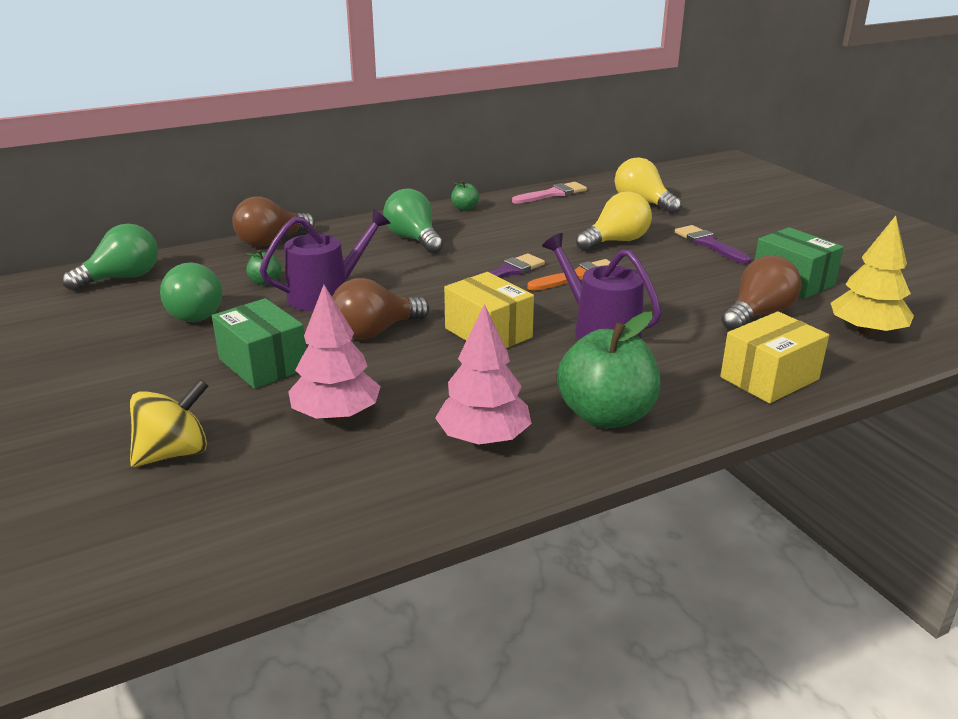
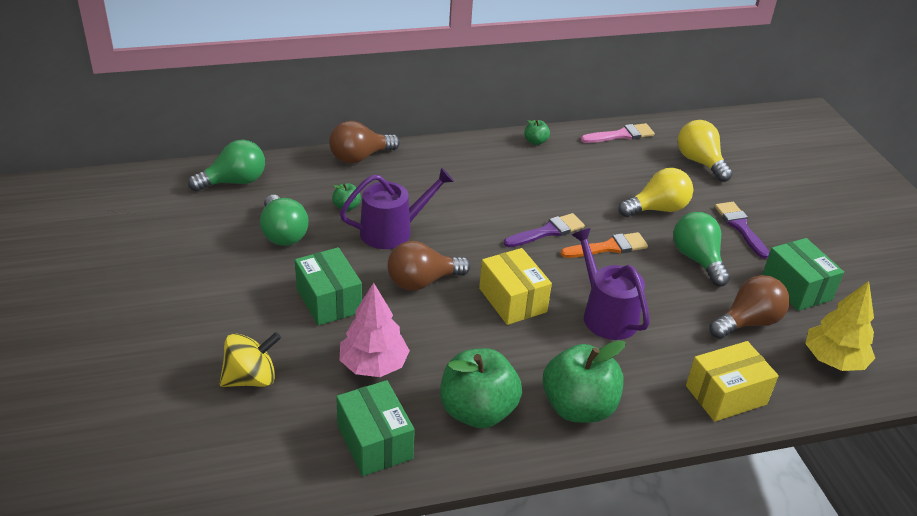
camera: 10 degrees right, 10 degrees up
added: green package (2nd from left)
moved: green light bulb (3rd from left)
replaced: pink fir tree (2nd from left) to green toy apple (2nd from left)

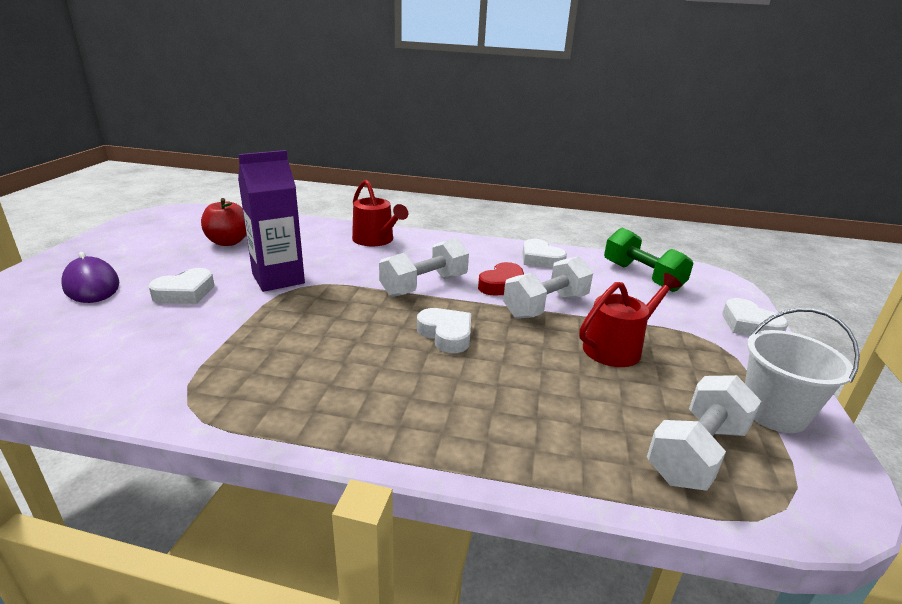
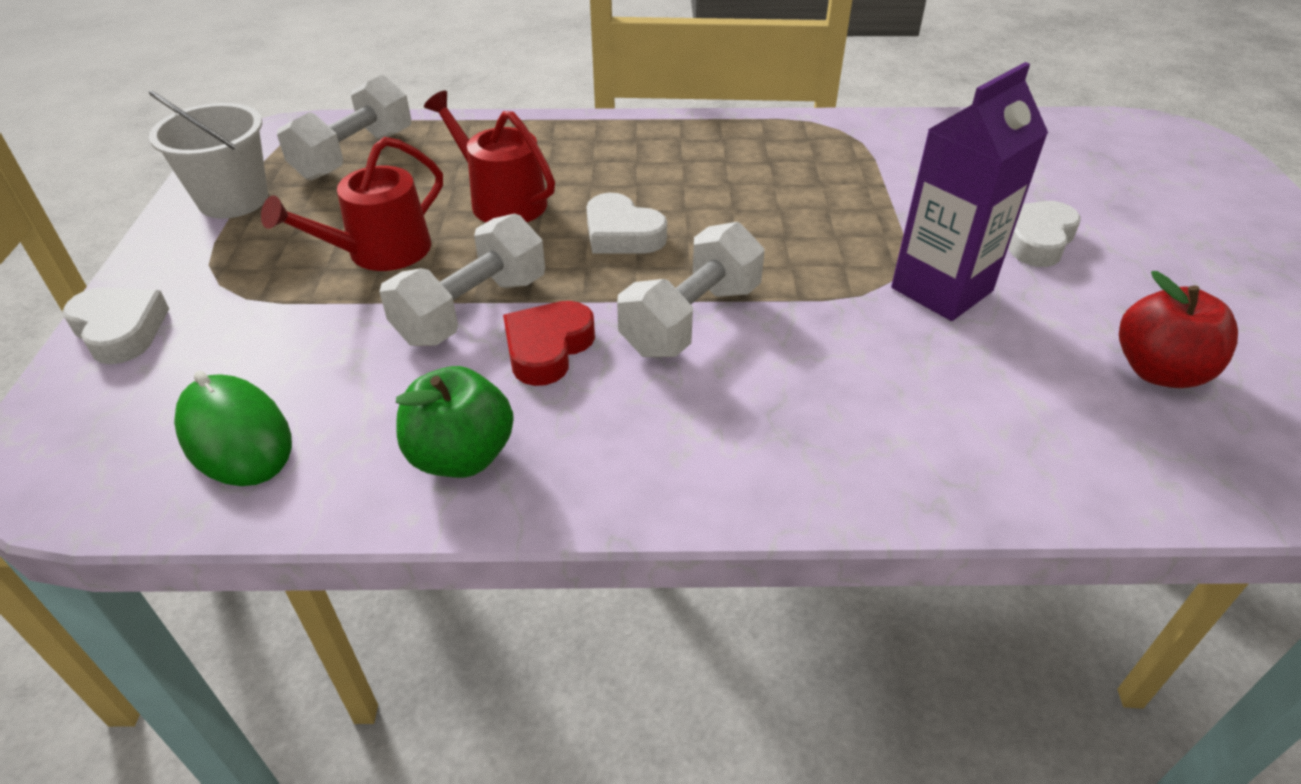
camera: 170 degrees right, 15 degrees up
removed: royal purple computer mouse
moved: crimson watering pot (1st from left in the first image) to crimson watering pot (2nd from left)
replaced: green free weight to green computer mouse; snow-white heart shape (3rd from left) to green toy apple

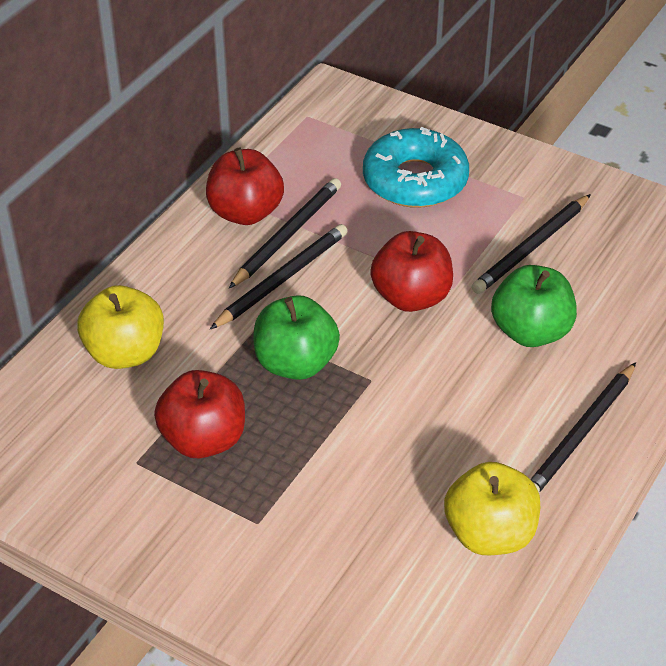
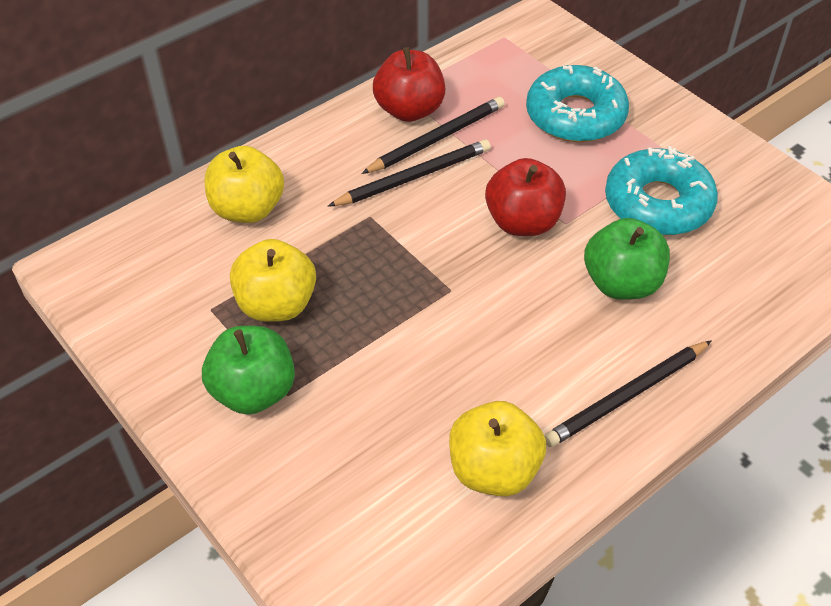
camera: 20 degrees right, 5 degrees up
moved: green toy apple (1st from left)
replaced: jet-black lead pencil (3rd from left) to teal glazed donut (2nd from left)
recoloured: crimson toy apple (1st from left) to golden toy apple (2nd from left)

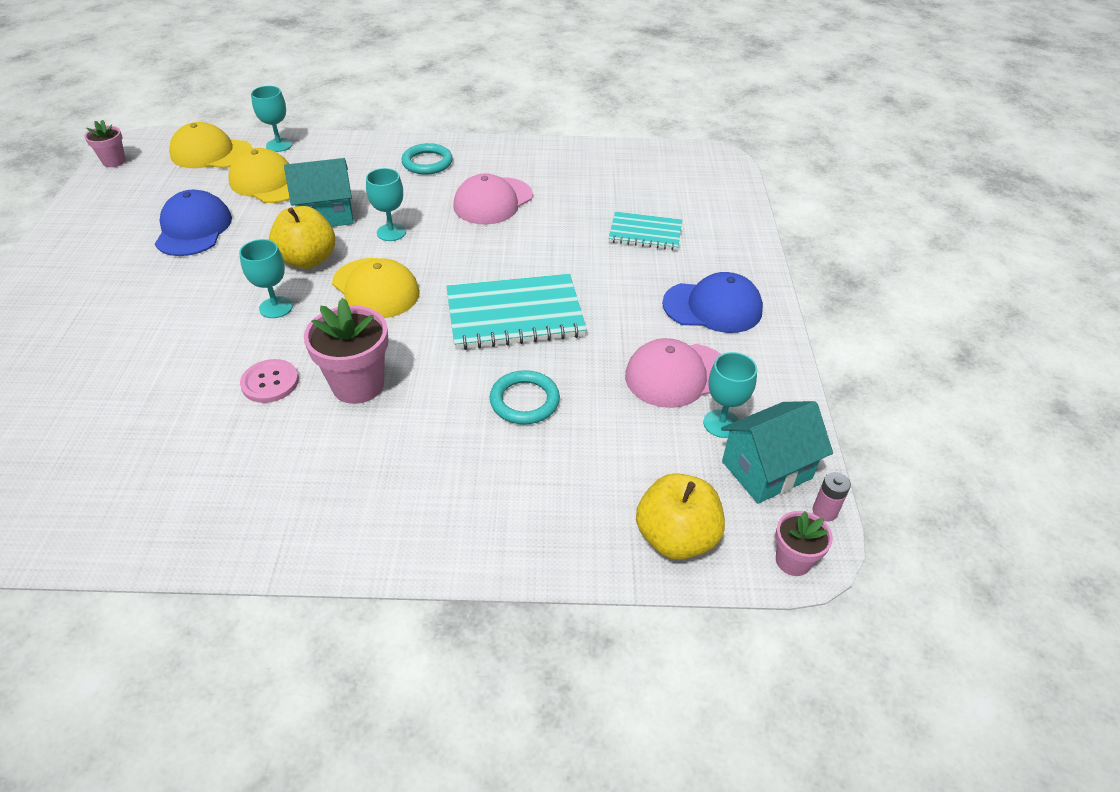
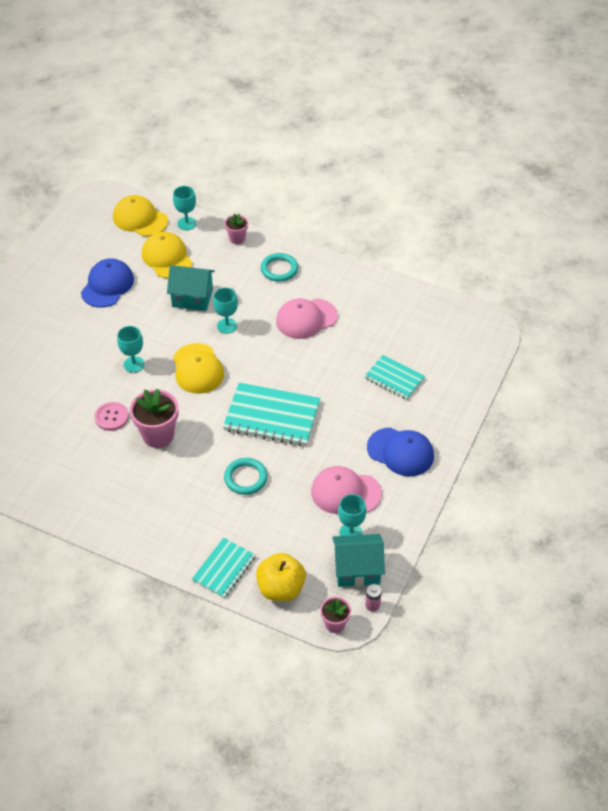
camera: 25 degrees right, 5 degrees up
removed: golden toy apple (1st from left)
added: teal exercise book (1st from left)
moved: pink potted plant (1st from left in the first image) to pink potted plant (2nd from left)

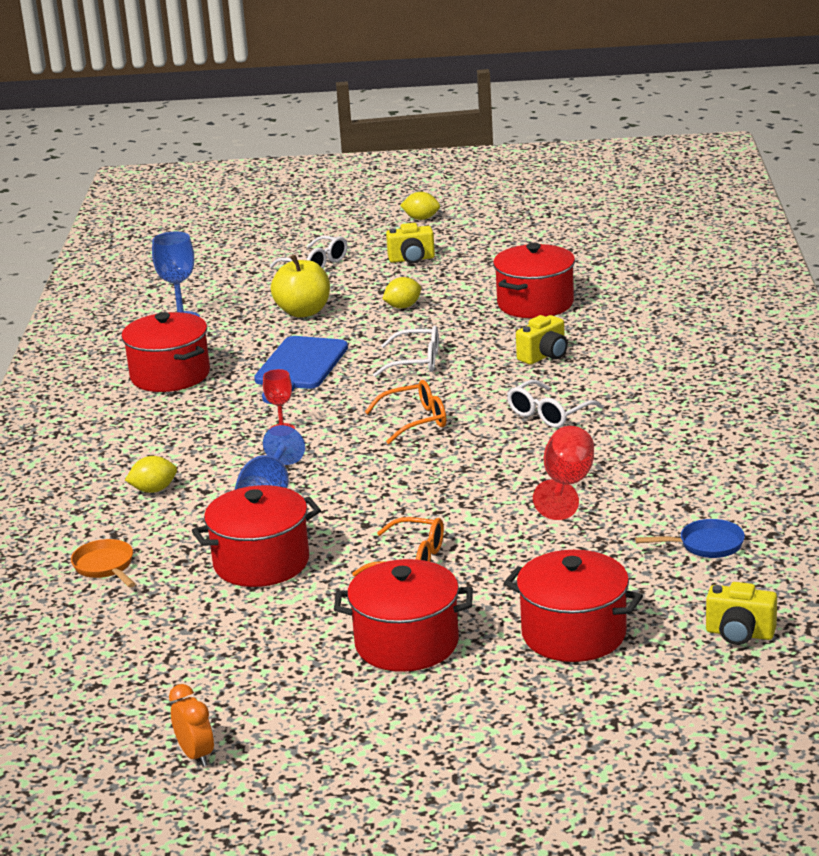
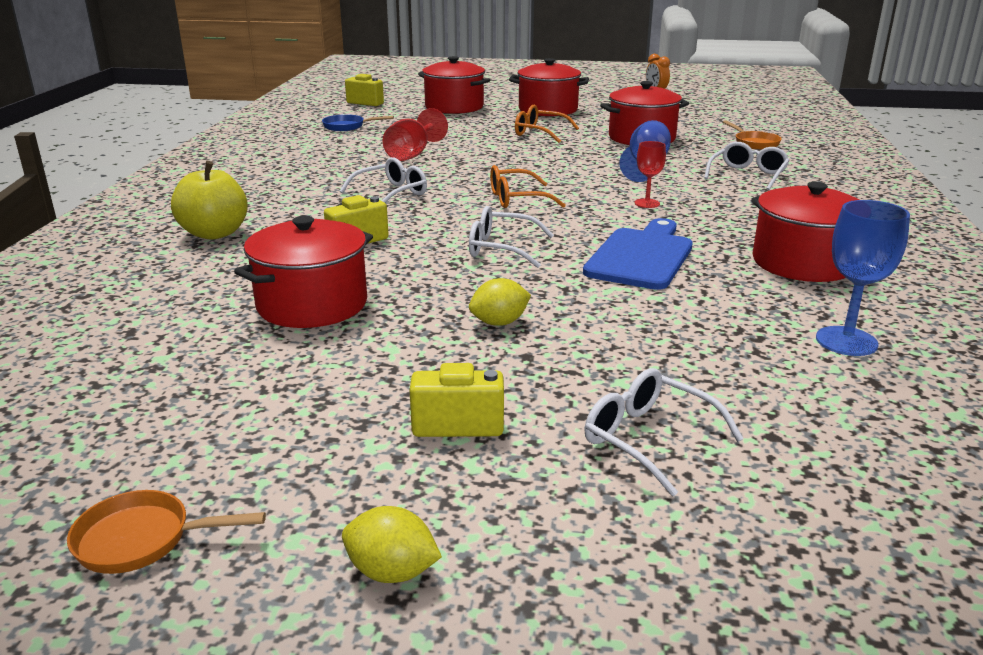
camera: 175 degrees left, 0 degrees up
added: orange pan (1st from left)
moved: golden toy apple
replaced: golden citrus fruit (1st from left) to snow-white eyeglasses (4th from left)

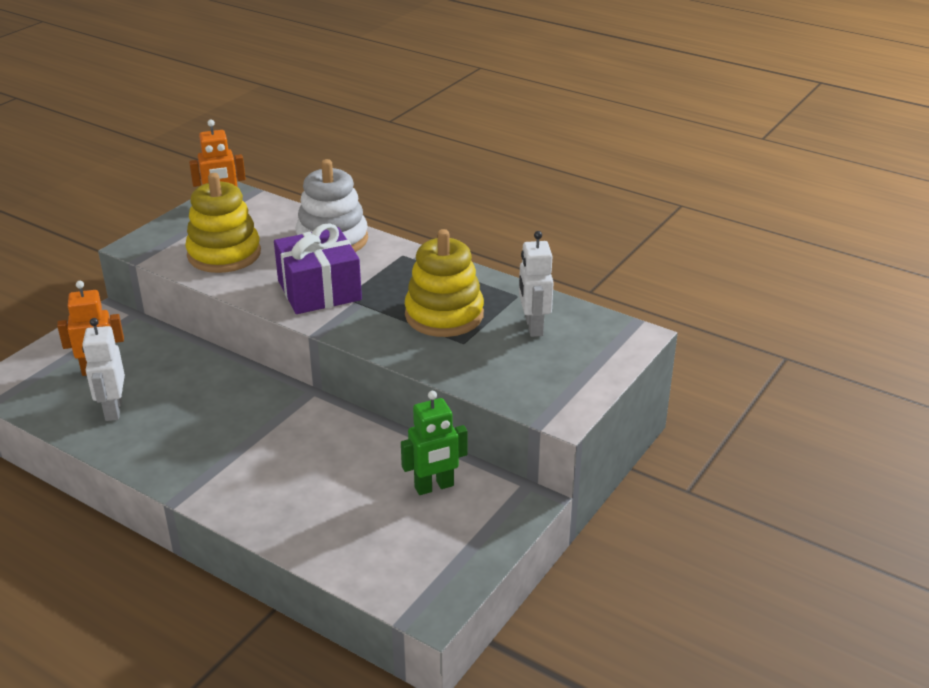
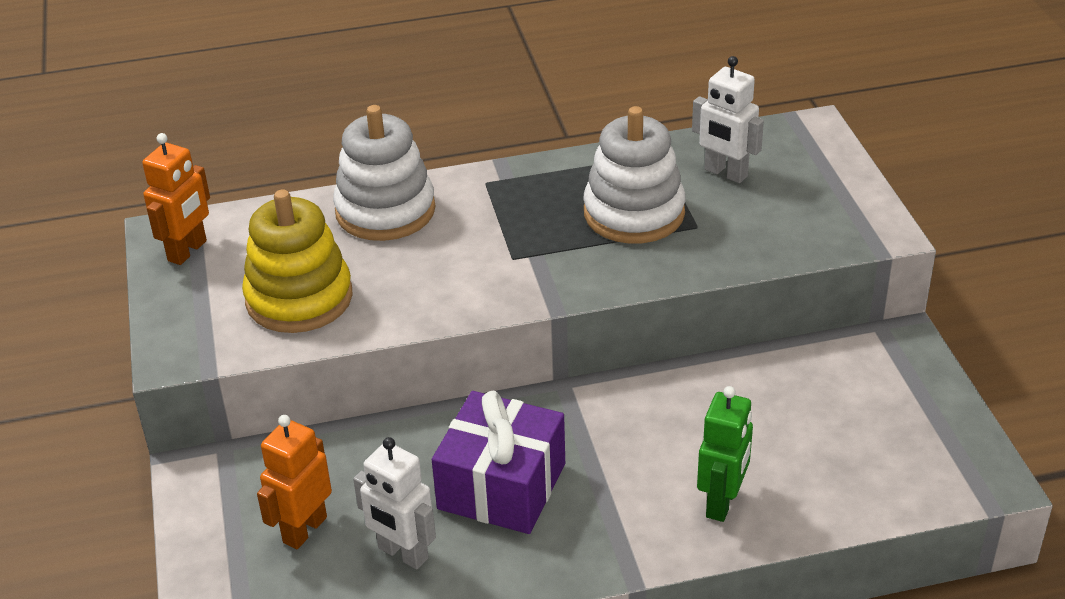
camera: 45 degrees left, 5 degrees up
moved: royal purple gift; green robot
recoloured: golden stacking rings (2nd from left) to snow-white stacking rings (2nd from left)

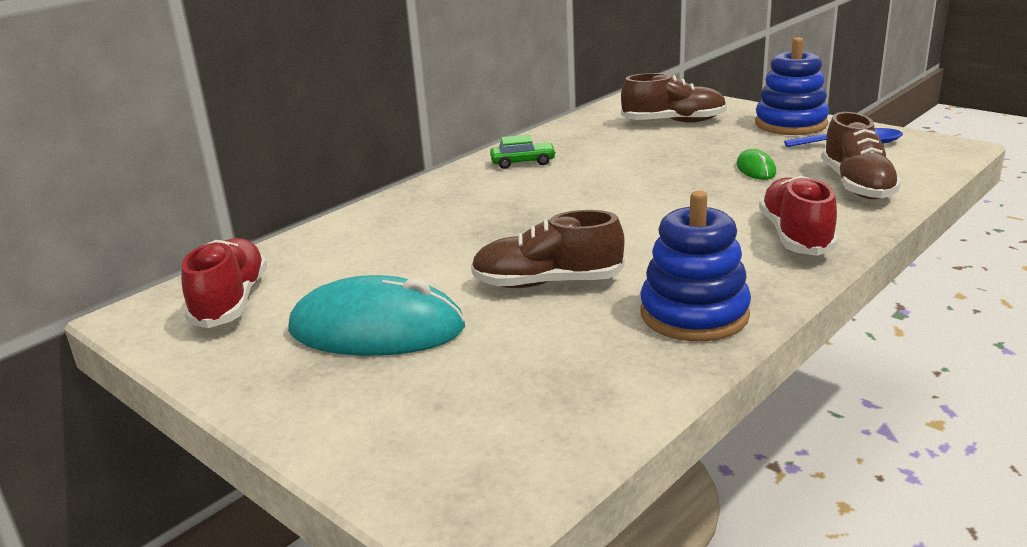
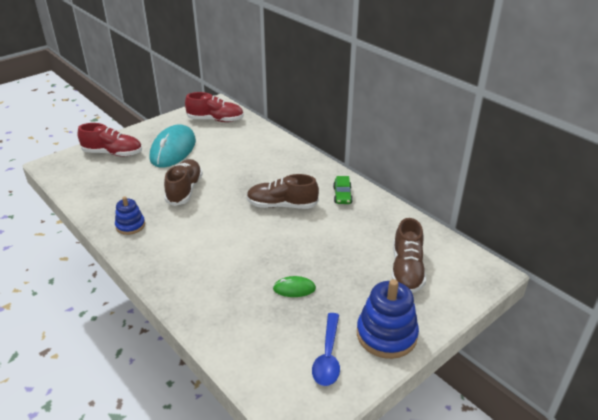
camera: 95 degrees right, 10 degrees up
moved: dark brown sneaker (3rd from left in the first image) to dark brown sneaker (2nd from left); crimson sneaker (2nd from left in the first image) to crimson sneaker (1st from left)
resized: blue stacking rings (1st from left) x0.59

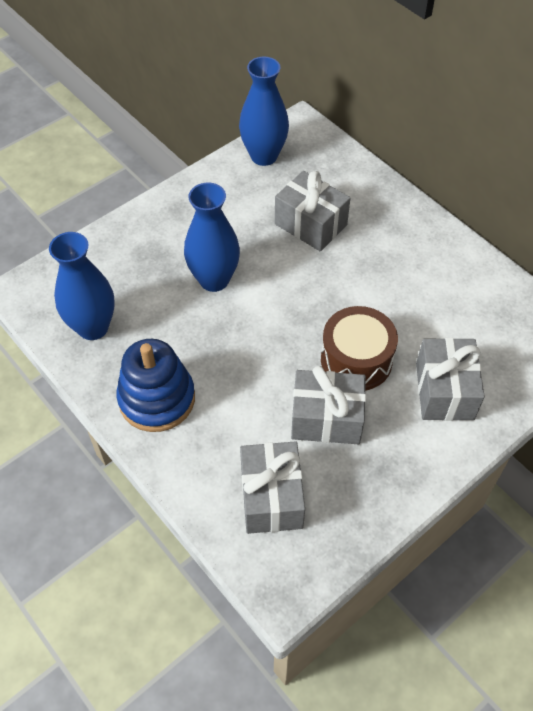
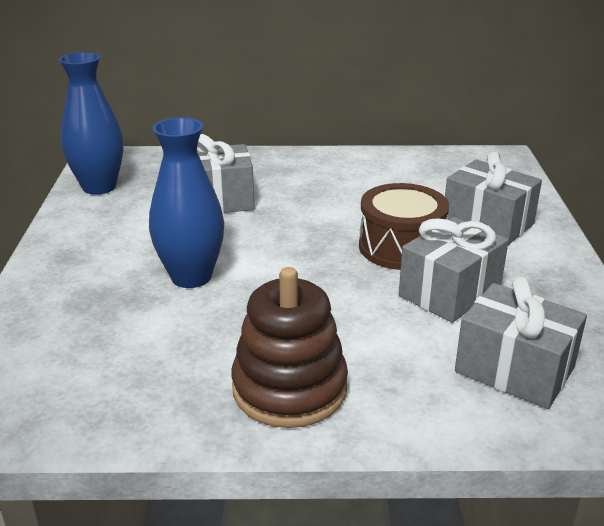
camera: 50 degrees left, 25 degrees down
removed: blue flower vase (1st from left)
recoloured: blue stacking rings to dark brown stacking rings

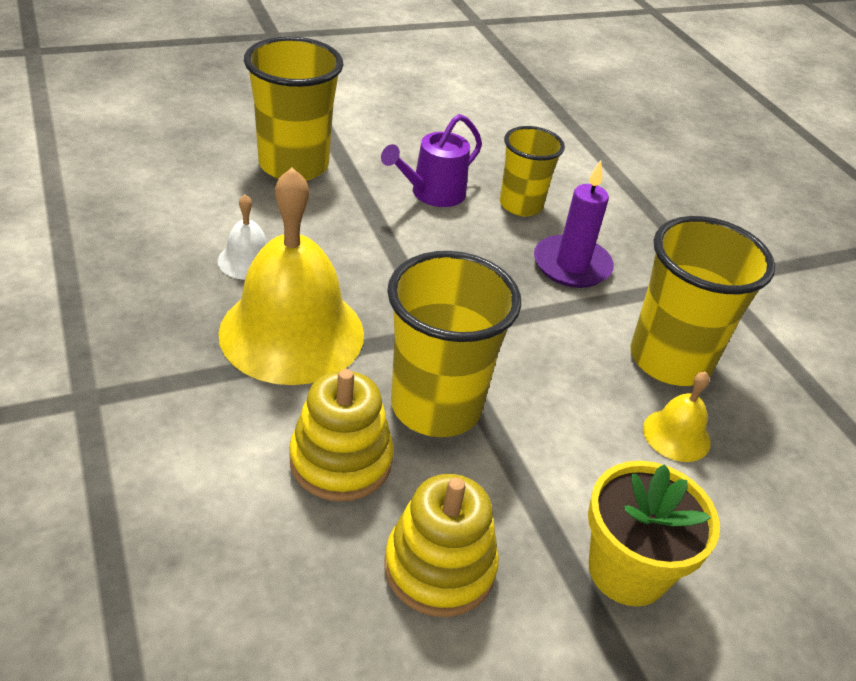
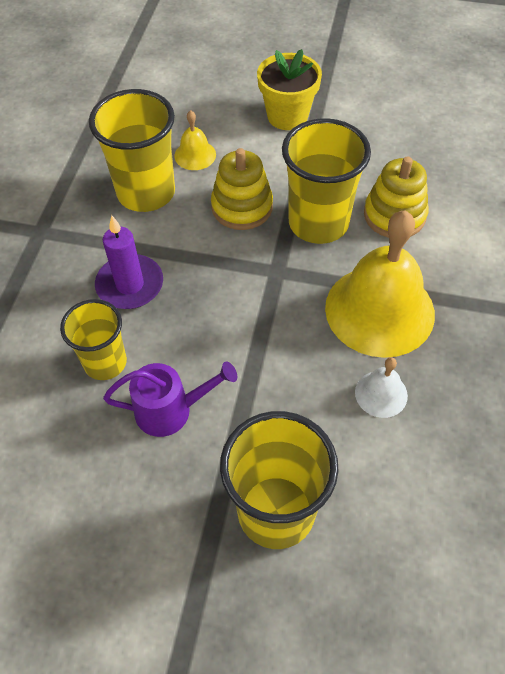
camera: 140 degrees left, 15 degrees up
moved: golden stacking rings (2nd from left in the first image) to golden stacking rings (1st from left)

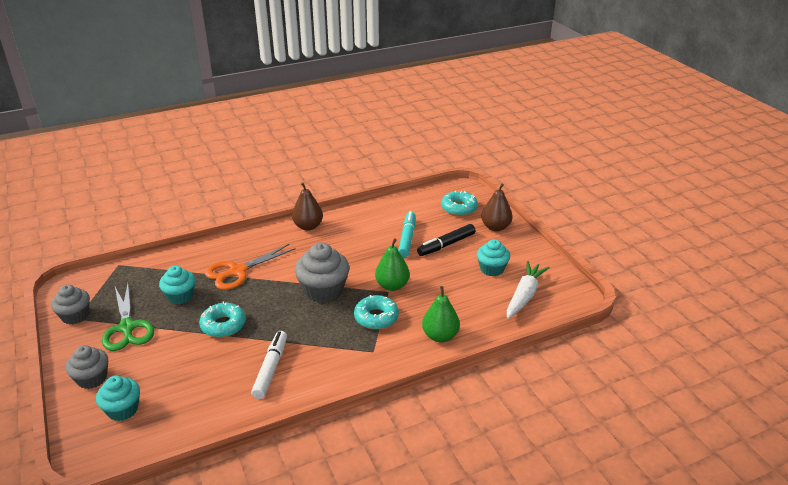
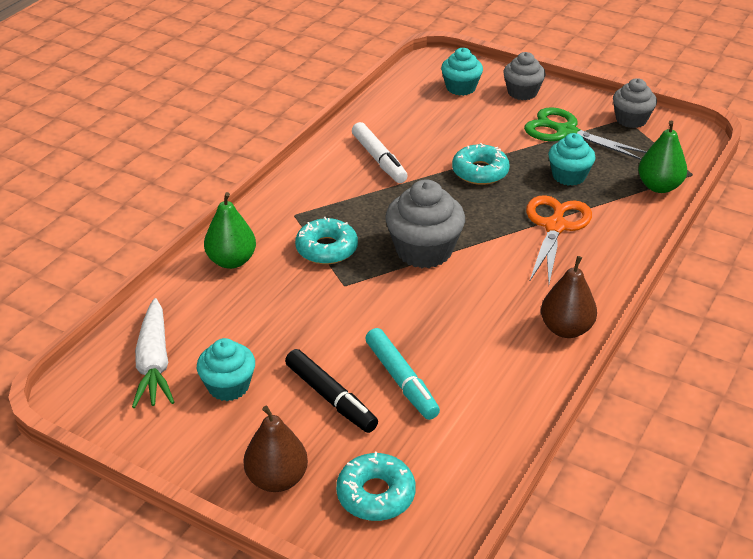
camera: 145 degrees right, 5 degrees up
moved: green toy pear (1st from left in the first image) to green toy pear (2nd from left)
turned: jet-black marker 120 degrees clockwise

